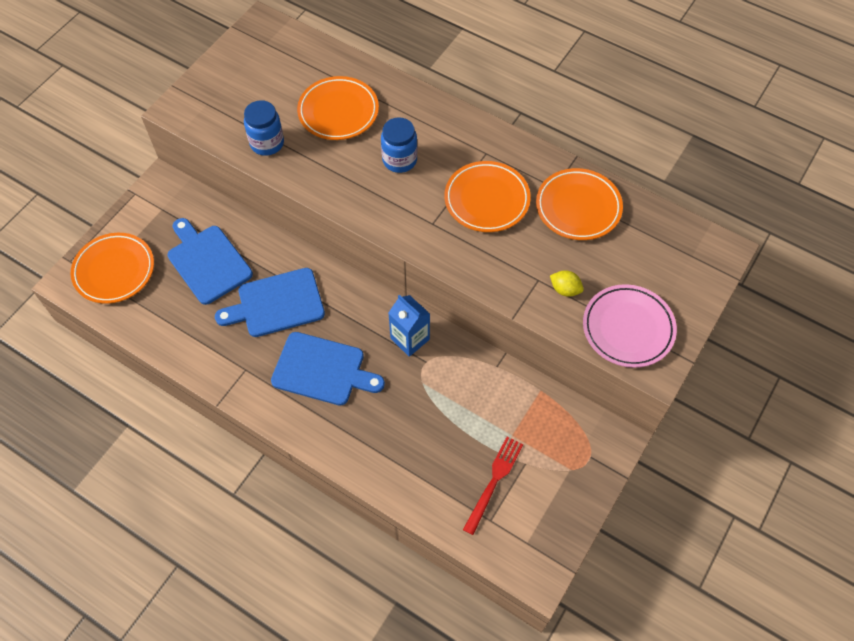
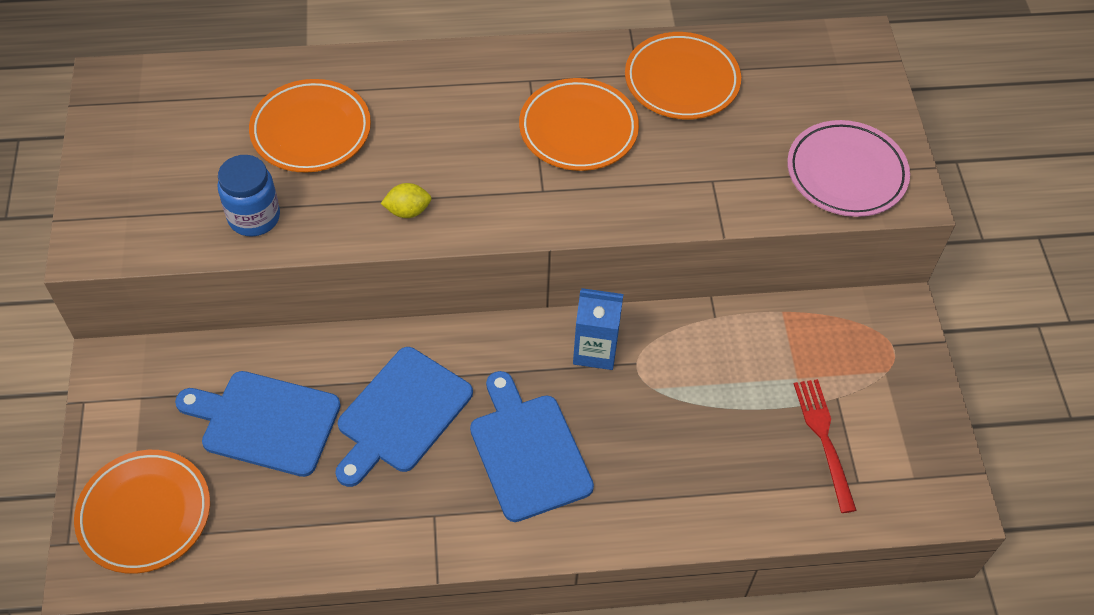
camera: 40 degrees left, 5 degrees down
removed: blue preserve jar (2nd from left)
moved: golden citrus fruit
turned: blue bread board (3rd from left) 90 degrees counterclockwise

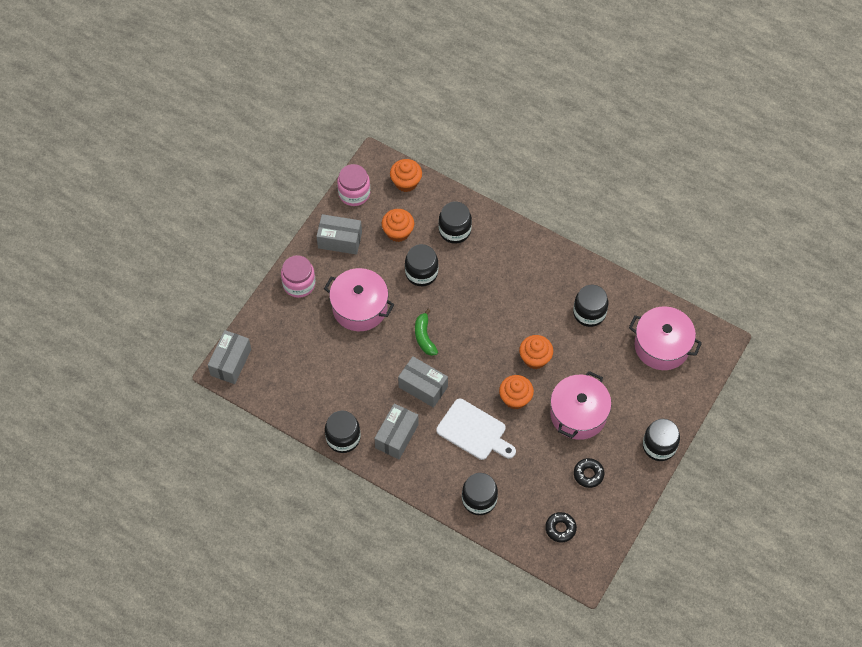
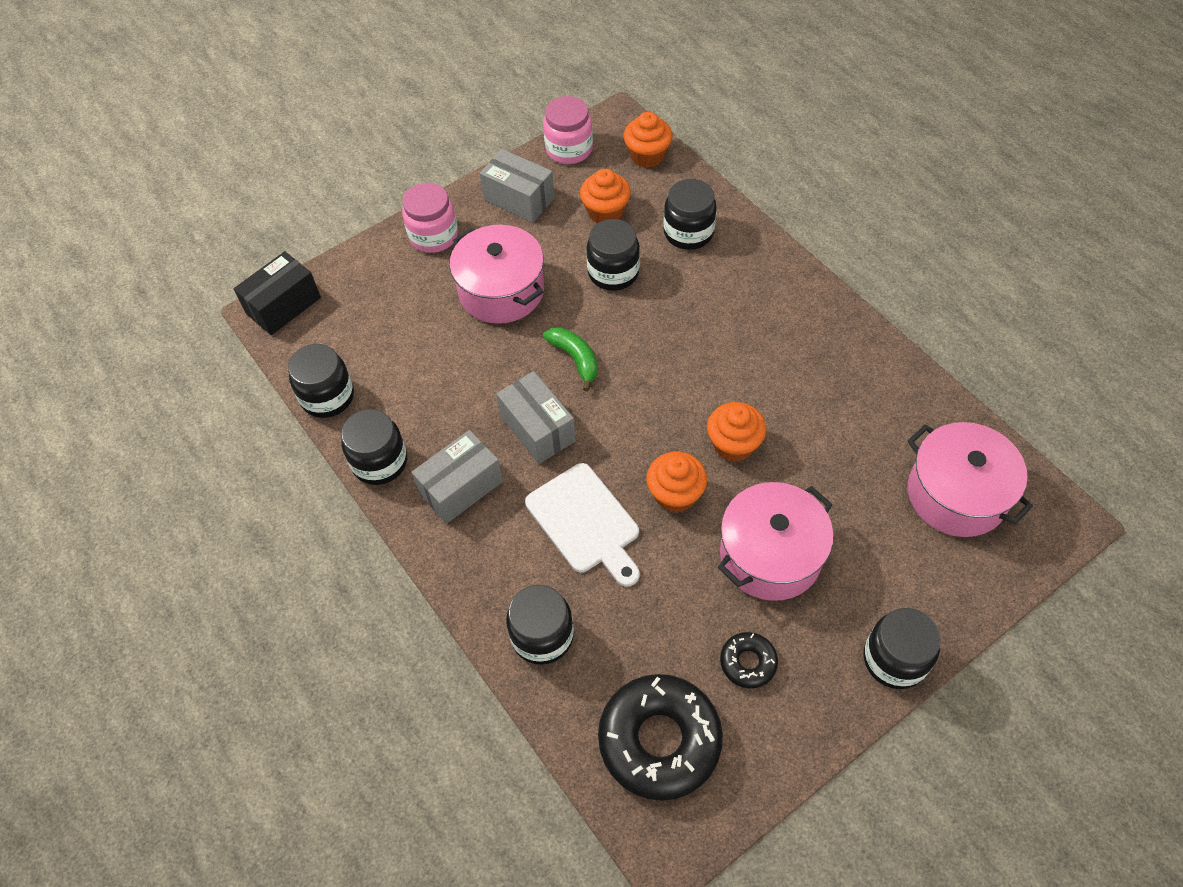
camera: 25 degrees right, 5 degrees down
moved: jet-black preserve jar (5th from left in the first image) to jet-black preserve jar (1st from left)
recoloured: gray package (1st from left) to jet-black package
turned: green toy banana 135 degrees clockwise
resized: jet-black glazed donut (1st from left) x2.08

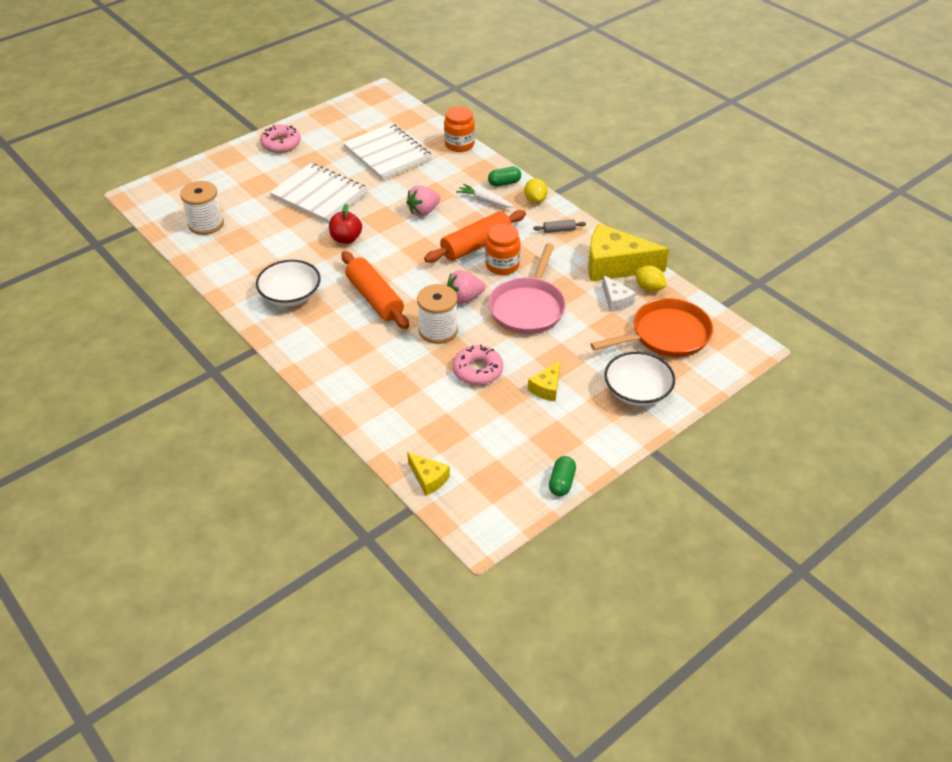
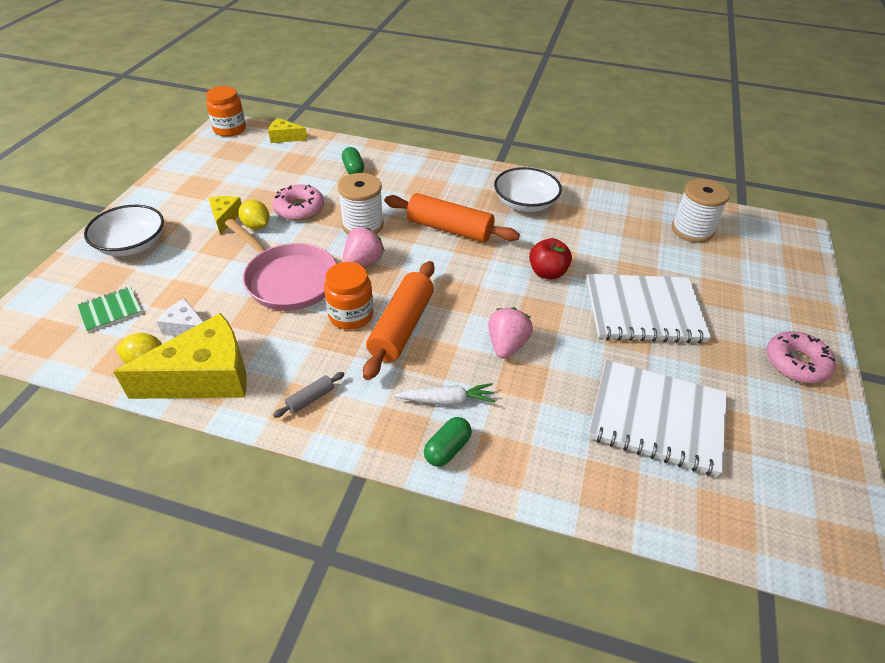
camera: 145 degrees right, 0 degrees up
moved: orange preserve jar (1st from left); golden citrus fruit (1st from left in the first image) to golden citrus fruit (2nd from left); green pill shape (2nd from left in the first image) to green pill shape (1st from left)
replaced: orange pan to green exercise book
turned: pink pan 150 degrees clockwise

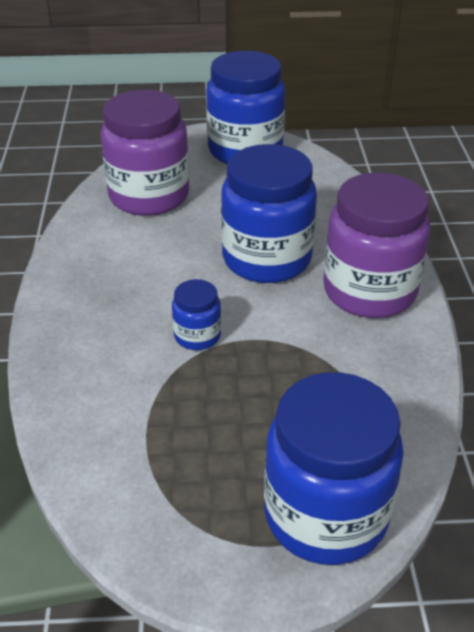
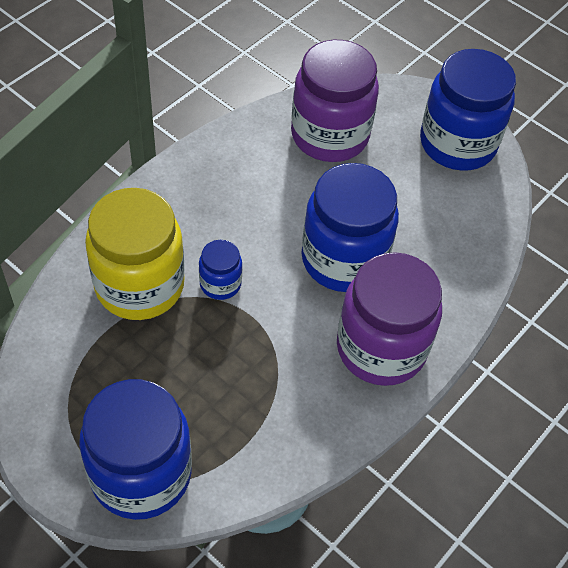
camera: 40 degrees right, 15 degrees up
added: golden preserve jar

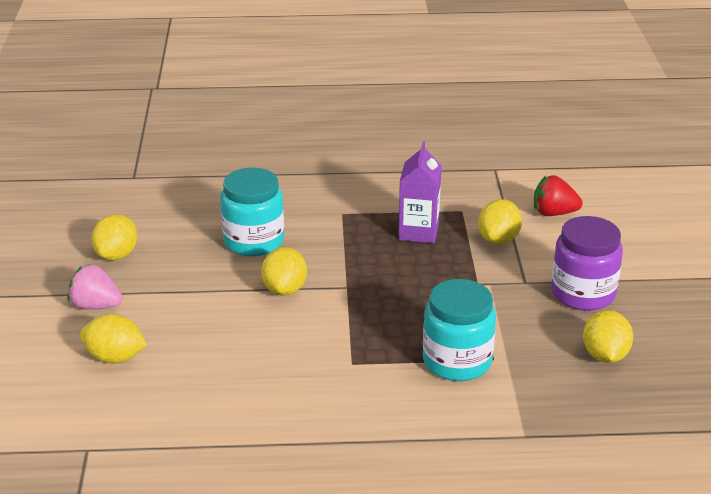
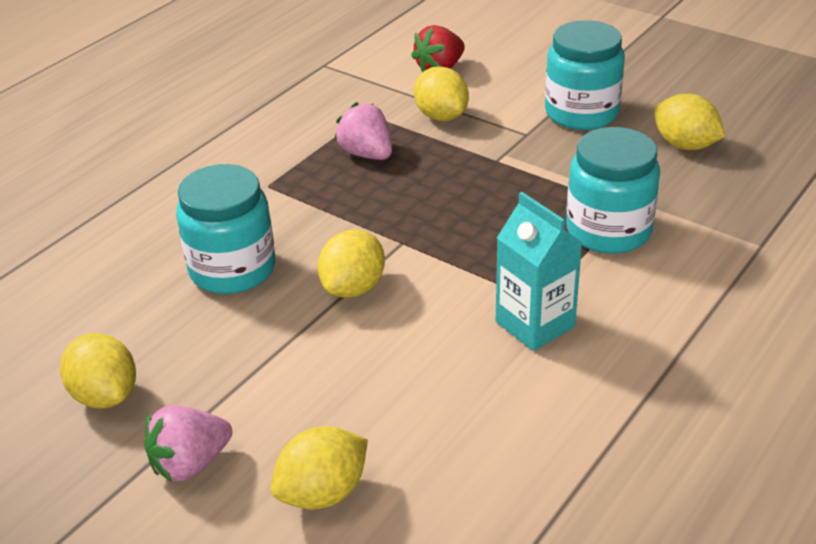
camera: 50 degrees left, 5 degrees up
added: teal carton
replaced: royal purple carton to pink berry (2nd from left)
recoloured: royal purple preserve jar to teal preserve jar (2nd from left)
turned: golden citrus fruit (3rd from left) 75 degrees clockwise

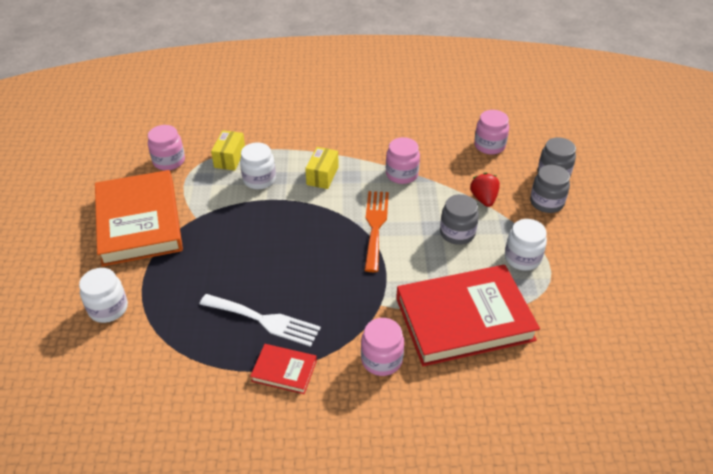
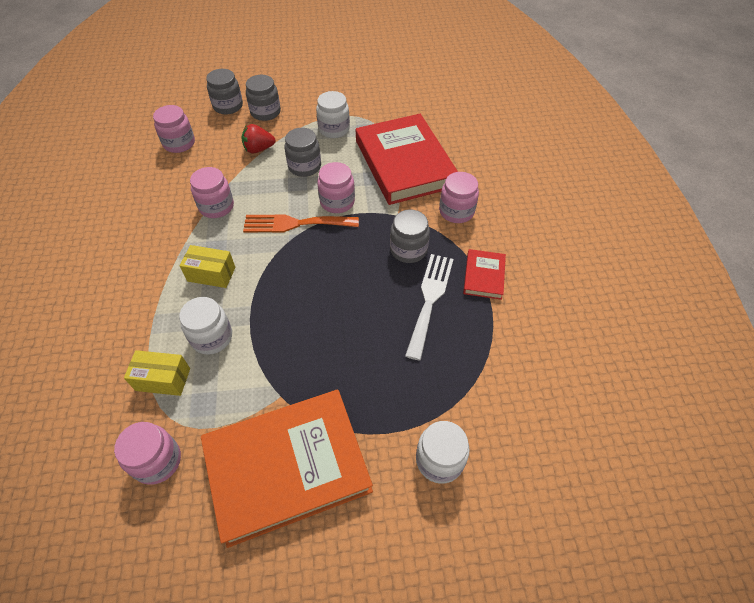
camera: 95 degrees left, 10 degrees up
added: pink preserve jar (4th from left); gray preserve jar (4th from left)

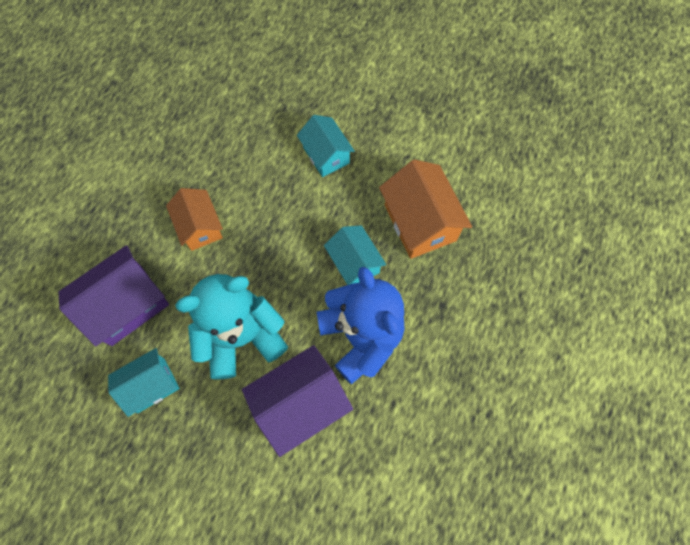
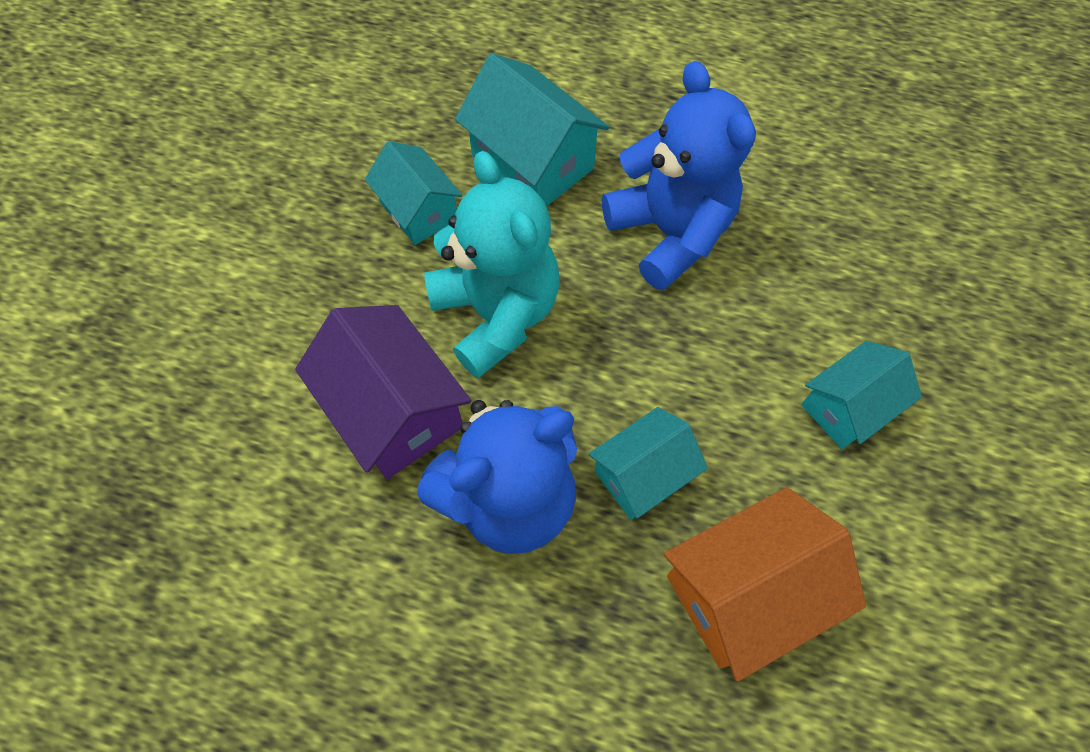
camera: 85 degrees right, 5 degrees down
replaced: orange cottage (1st from left) to blue teddy (2nd from left)
recoloured: royal purple cottage (1st from left) to teal cottage (2nd from left)

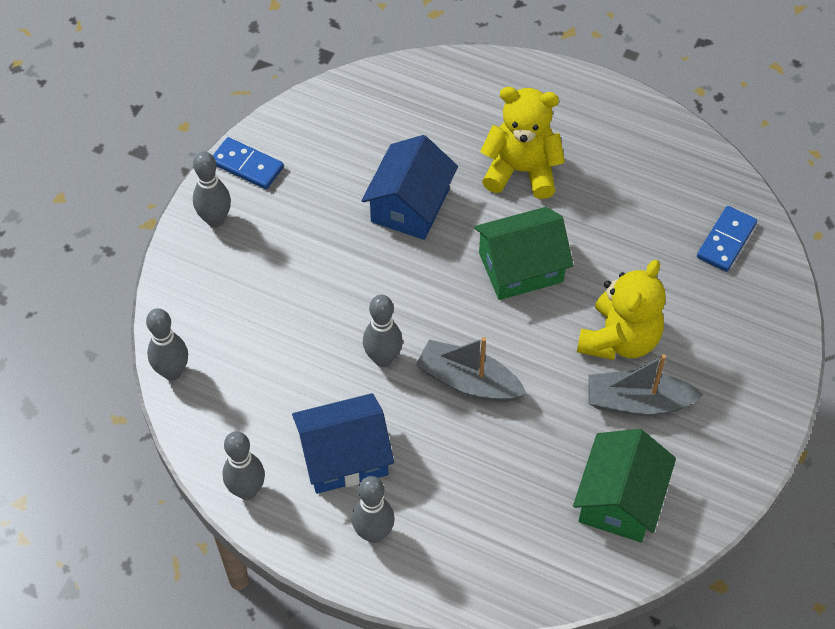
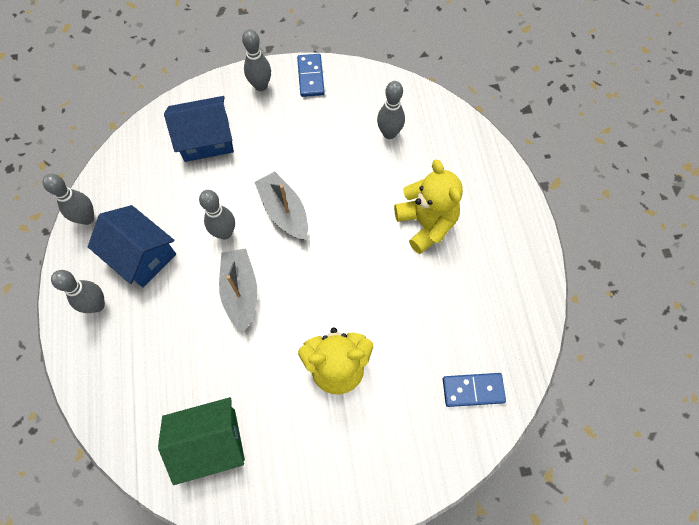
camera: 55 degrees right, 10 degrees up
removed: green cottage (1st from left)
moved: blue cottage (2nd from left); gray tenpin (1st from left in the first image) to gray tenpin (5th from left); gray toy boat (2nd from left)

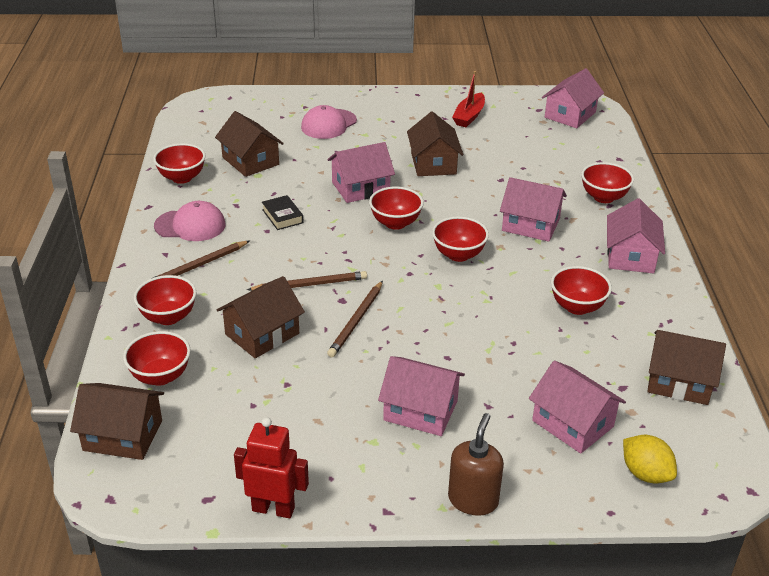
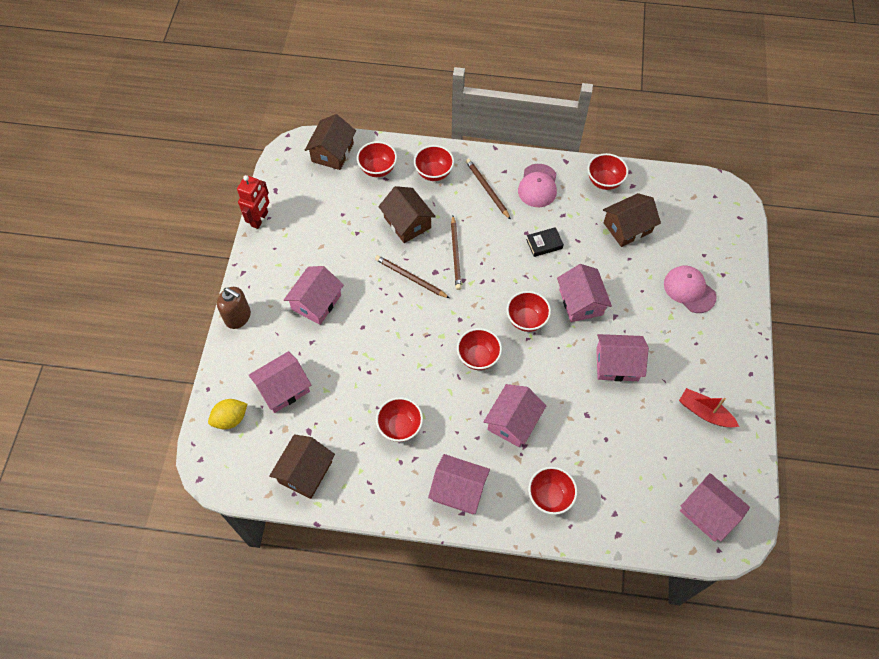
camera: 100 degrees right, 25 degrees up
recoloured: dark brown cottage (4th from left) to pink cottage (6th from left)

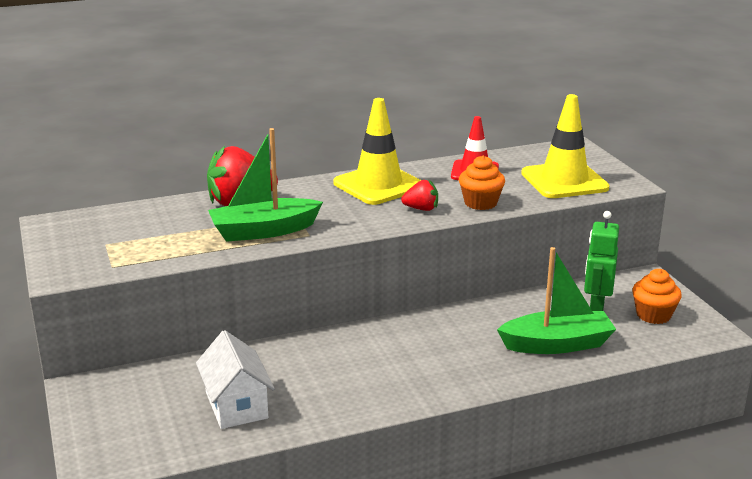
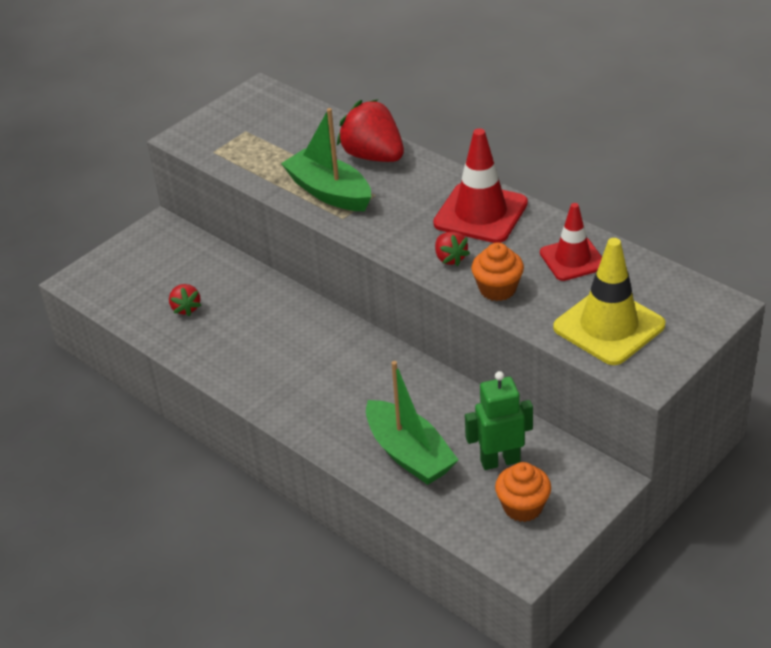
camera: 65 degrees right, 15 degrees up
replaced: snow-white cottage to crimson berry (1st from left)
recoloured: golden traffic cone (1st from left) to crimson traffic cone (1st from left)

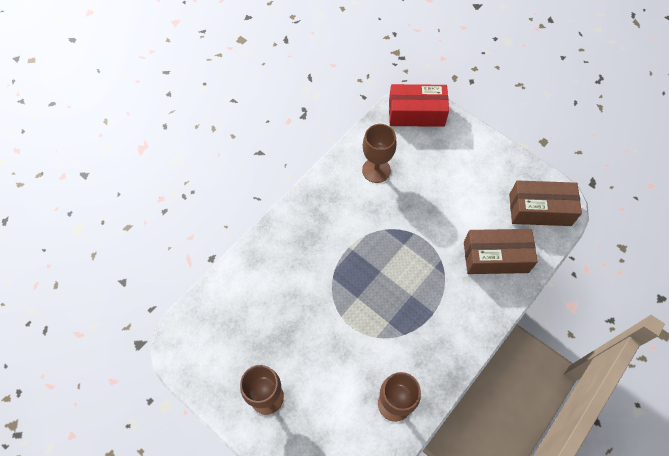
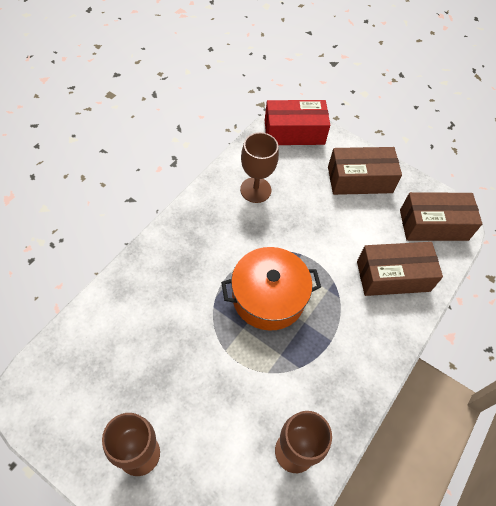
camera: 10 degrees left, 5 degrees down
added: dark brown package (1st from left); orange stockpot

